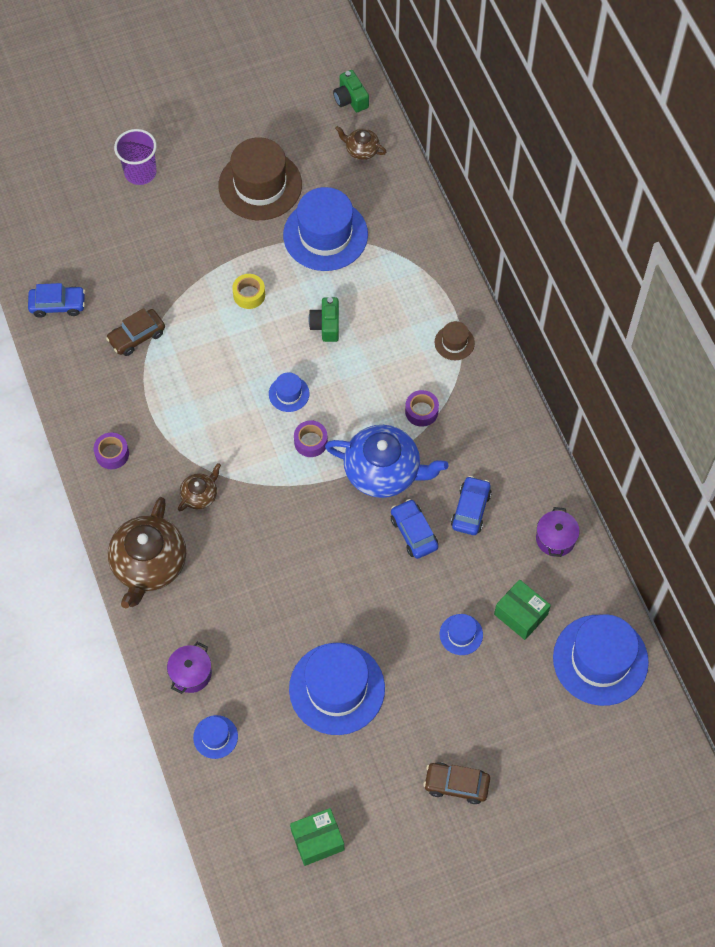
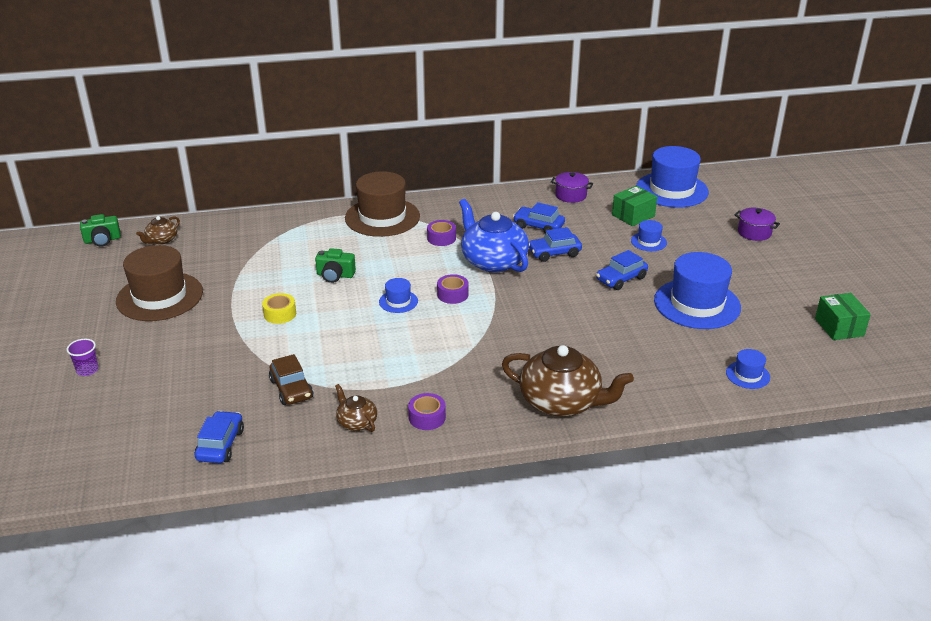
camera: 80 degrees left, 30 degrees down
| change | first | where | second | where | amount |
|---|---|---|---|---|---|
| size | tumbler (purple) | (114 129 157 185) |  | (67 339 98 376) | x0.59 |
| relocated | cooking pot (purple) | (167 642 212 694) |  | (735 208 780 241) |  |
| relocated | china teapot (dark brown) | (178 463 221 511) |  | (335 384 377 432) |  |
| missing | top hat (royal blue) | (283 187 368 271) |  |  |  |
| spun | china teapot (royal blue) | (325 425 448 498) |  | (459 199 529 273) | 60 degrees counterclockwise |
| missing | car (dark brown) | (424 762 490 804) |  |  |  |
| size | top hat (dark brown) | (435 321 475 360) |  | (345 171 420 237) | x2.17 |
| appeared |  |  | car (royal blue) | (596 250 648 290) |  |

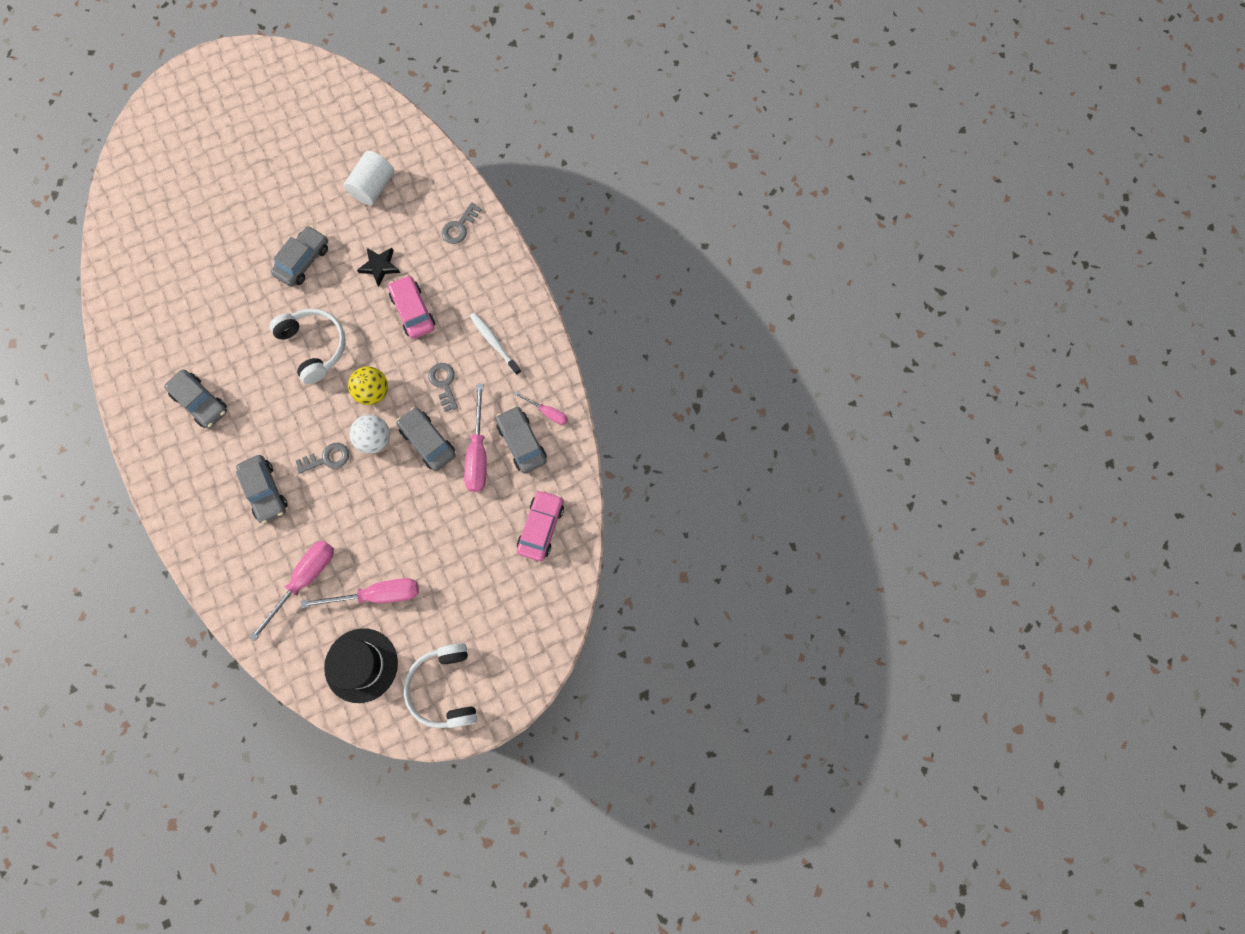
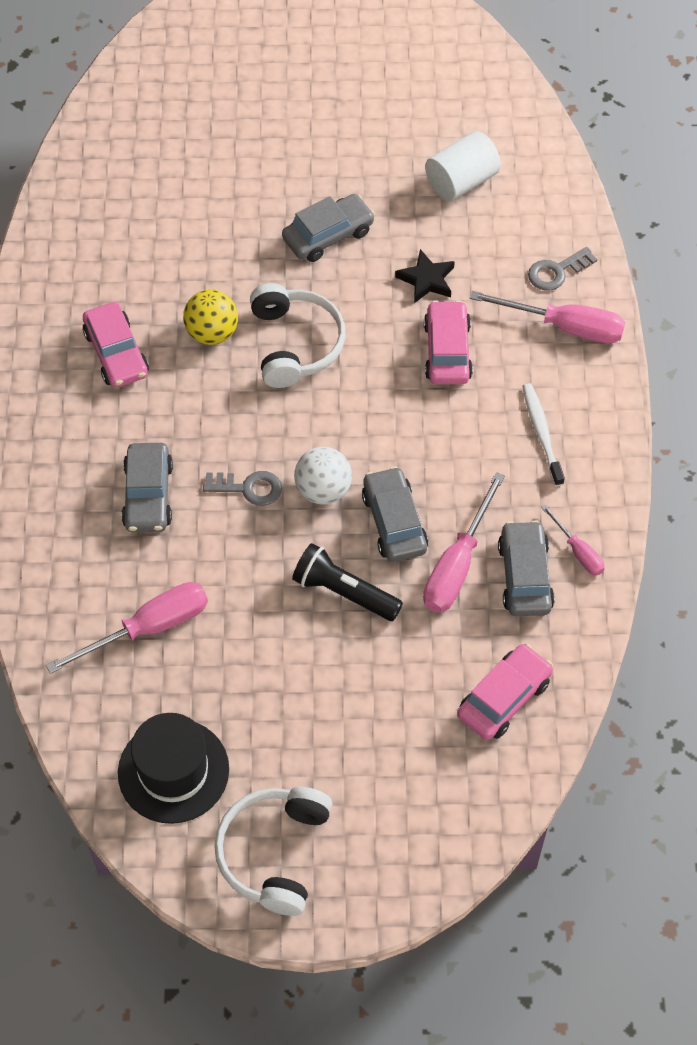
camera: 25 degrees right, 15 degrees down
| change | first | where | second | where | amount |
|---|---|---|---|---|---|
| colour | car (gray) | (164 369 227 428) | car (rosy) | (83 302 149 388) |  |
| relocated | screwdriver (rosy) | (301 578 419 608) |  | (470 291 625 344) |  |
| relocated | sphere (yellow) | (348 366 388 405) |  | (183 289 238 345) |  |
| missing | door key (gray) | (428 363 458 412) |  |  |  |
| appeared |  |  | pocket torch (jet-black) | (292 543 403 621) |  |

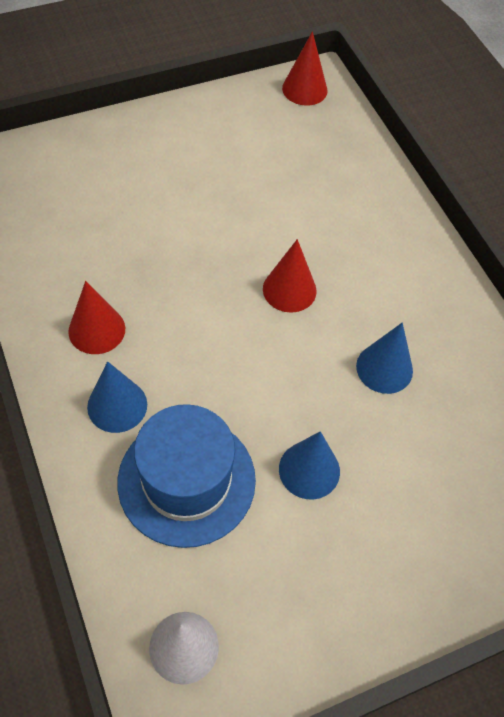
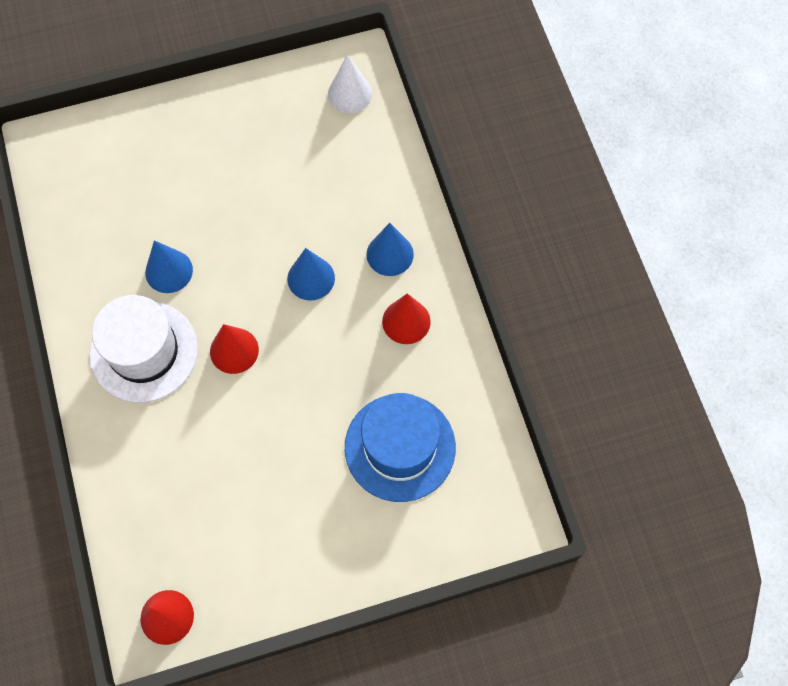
camera: 170 degrees left, 10 degrees up
| change | first | where | second | where | amount |
|---|---|---|---|---|---|
| relocated | top hat (royal blue) | (118 404 256 548) |  | (345 393 456 502) |  |
| relocated | solid cone (royal blue) | (279 431 340 500) |  | (287 248 335 301) |  |
| appeared |  |  | top hat (pure white) | (90 295 198 403) |  |

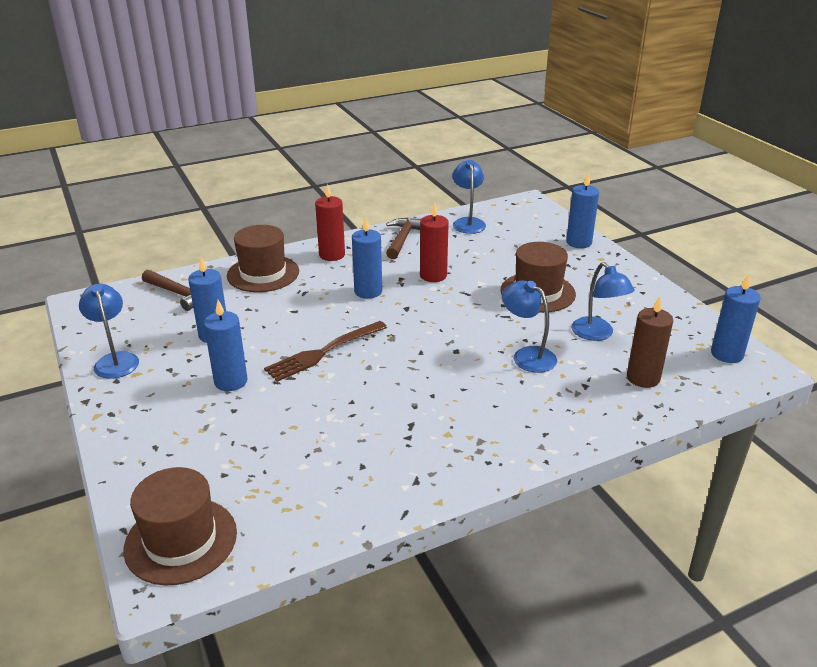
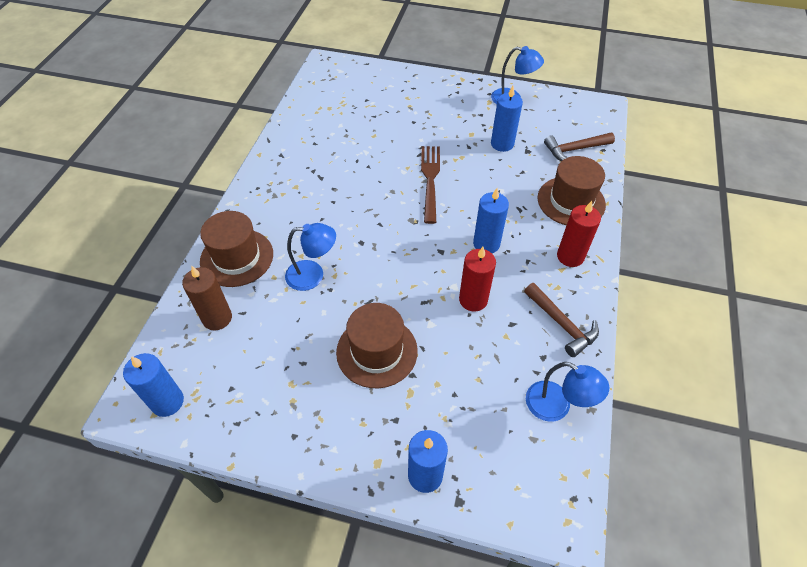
camera: 130 degrees right, 20 degrees up
| change | first | where | second | where | amount |
|---|---|---|---|---|---|
| relocated | top hat (dark brown) | (123 467 237 586) |  | (200 211 273 287) |  |
| missing | candle (royal blue) | (204 300 248 391) |  |  |  |
| missing | desk lamp (royal blue) | (571 262 635 341) |  |  |  |

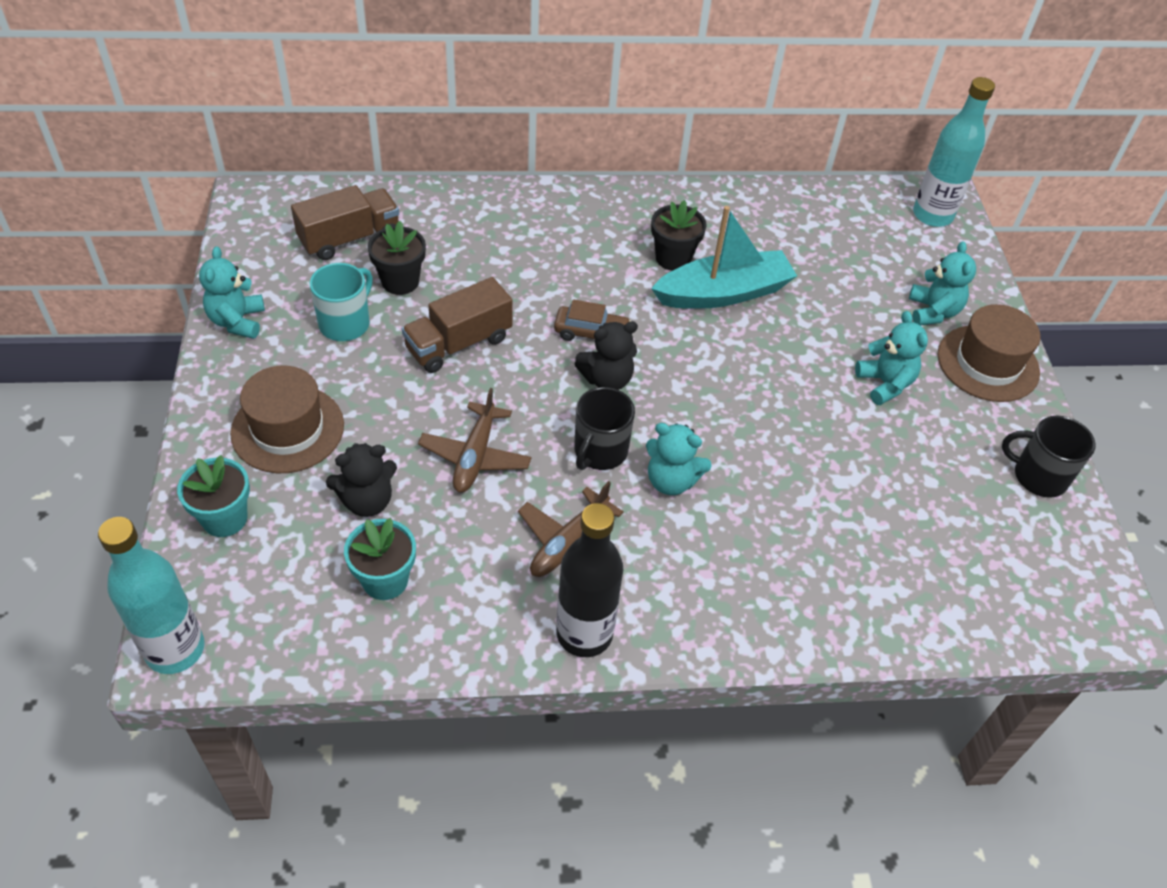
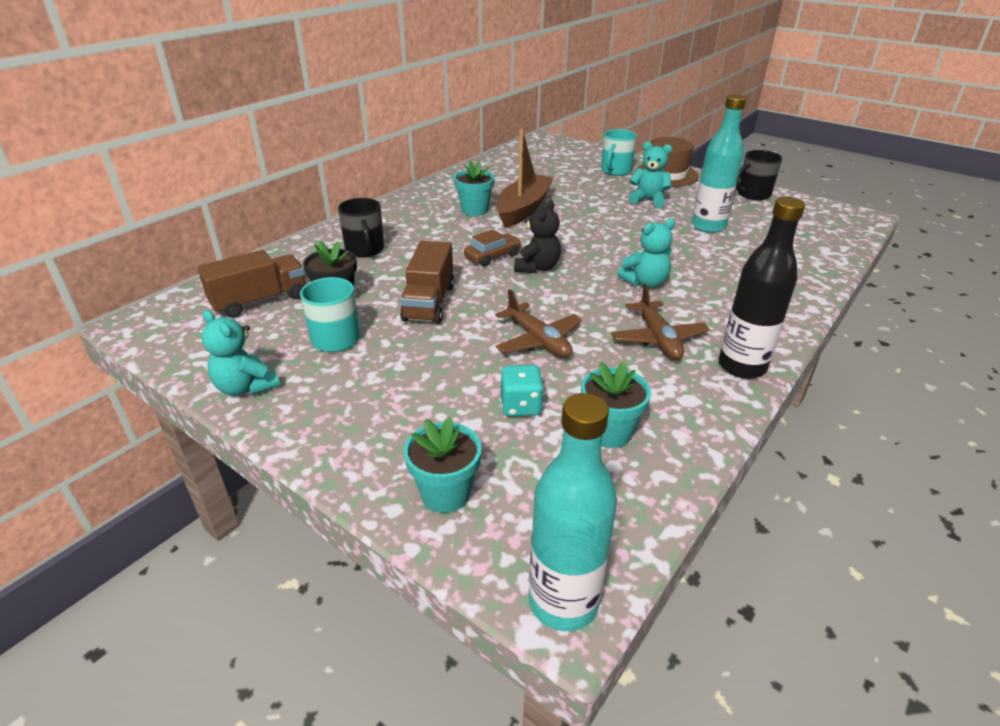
camera: 45 degrees left, 15 degrees down
| change | first | where | second | where | amount |
|---|---|---|---|---|---|
| missing | top hat (dark brown) | (230 366 344 473) |  |  |  |
| spun | lorry (dark brown) | (291 185 399 260) |  | (197 250 306 318) | 45 degrees clockwise |
| exchanged | teddy bear (jet-black) | (326 443 397 517) | die (aqua) | (500 365 544 416) |  |
| relocated | mug (jet-black) | (574 387 635 470) |  | (338 198 384 258) |  |
| colour | flower pot (jet-black) | (651 200 707 271) | flower pot (aqua) | (454 160 495 216) |  |
| colour | boat (aqua) | (651 206 797 309) | boat (dark brown) | (496 129 554 228) |  |
| exchanged | teddy bear (aqua) | (909 241 976 326) | mug (aqua) | (601 129 637 176) |  |
| relocated | drink bottle (aqua) | (913 77 995 227) |  | (692 94 747 233) |  |

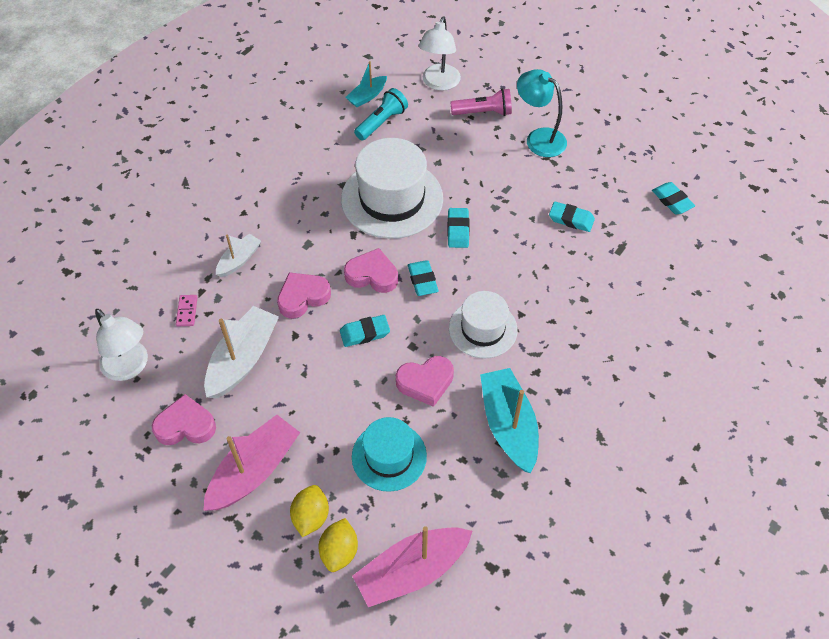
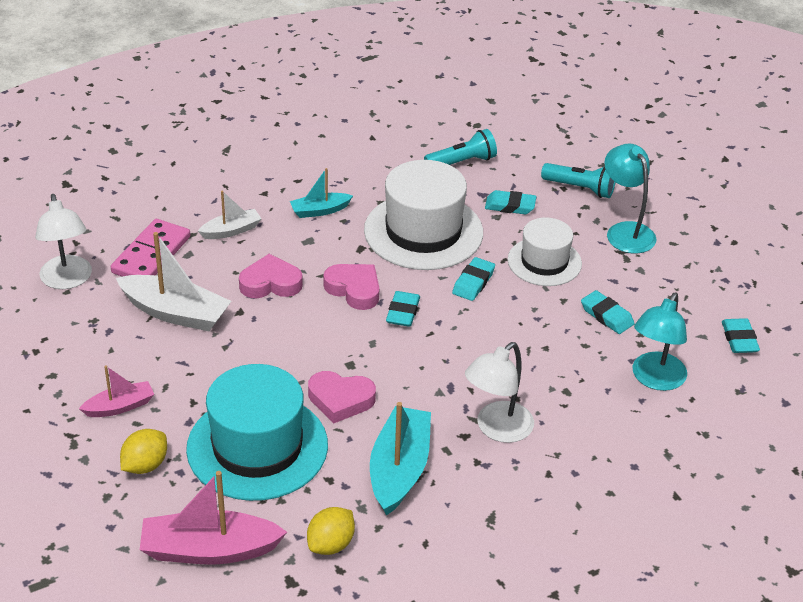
camera: 25 degrees right, 15 degrees down
| change | first | where | second | where | amount |
|---|---|---|---|---|---|
| missing | heart (rosy) | (152 394 216 445) |  |  |  |
| size | domino (rosy) | (176 295 198 326) |  | (111 219 190 277) | x2.16 |
| size | boat (rosy) | (203 415 300 511) |  | (79 365 154 417) | x0.57 |
| spun | boat (pure white) | (204 306 279 399) |  | (116 232 231 331) | 60 degrees clockwise |
| relocated | toy lemon (yellow) | (318 518 358 572) |  | (307 507 355 555) |  |
| relocated | pencil eraser (aqua) | (340 315 390 347) |  | (485 190 537 214) |  |
| relocated | boat (aqua) | (345 61 387 107) |  | (290 168 353 218) |  |
| size | top hat (aqua) | (352 417 427 492) |  | (186 364 328 501) | x1.64 |
| relocated | desk lamp (pure white) | (418 17 461 91) |  | (465 342 534 443) |  |
| relocated | top hat (pure white) | (449 291 518 358) |  | (508 217 582 286) |  |
| colour | pocket torch (rosy) | (450 88 512 116) | pocket torch (aqua) | (541 163 616 198) |  |
| appeared |  |  | desk lamp (aqua) | (633 293 687 391) |  |

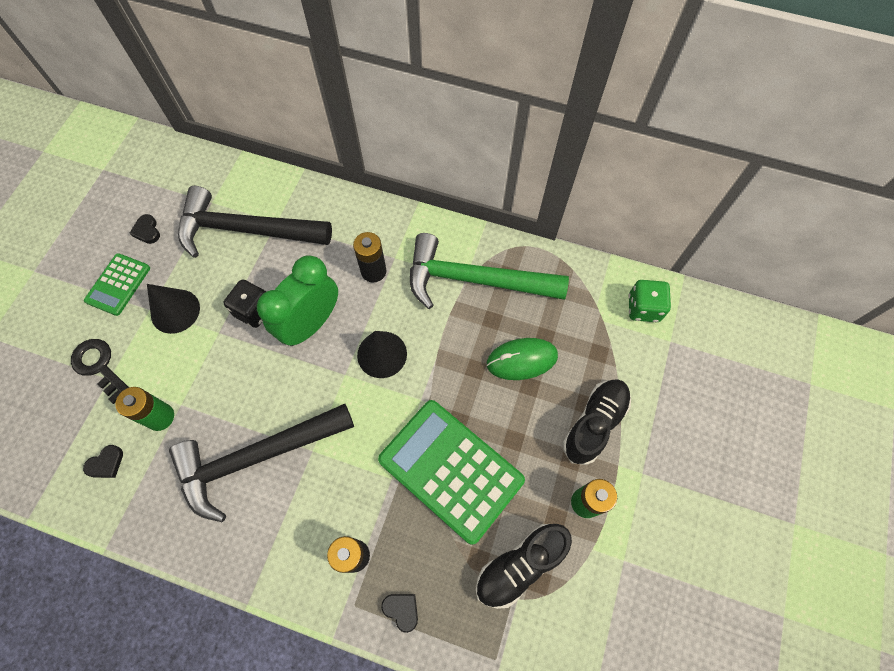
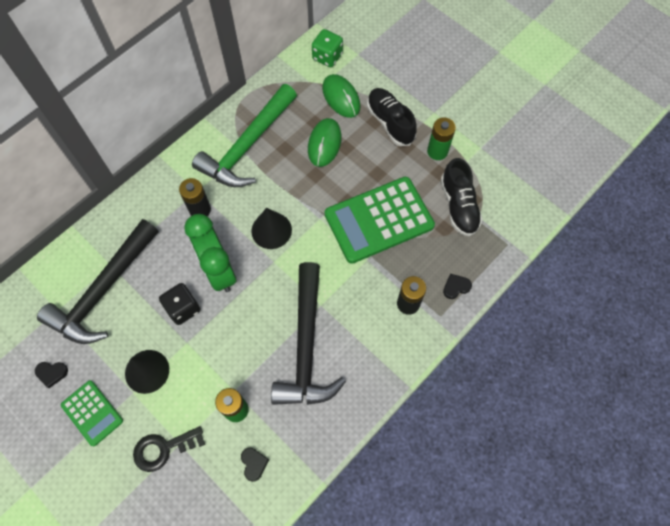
camera: 65 degrees left, 0 degrees up
| change | first | where | second | where | amount |
|---|---|---|---|---|---|
| appeared |  |  | PC mouse (leaf-green) | (322 74 361 118) |  |

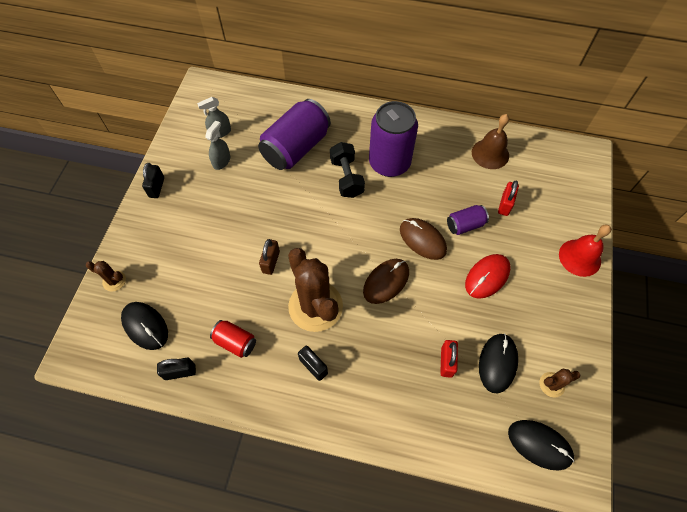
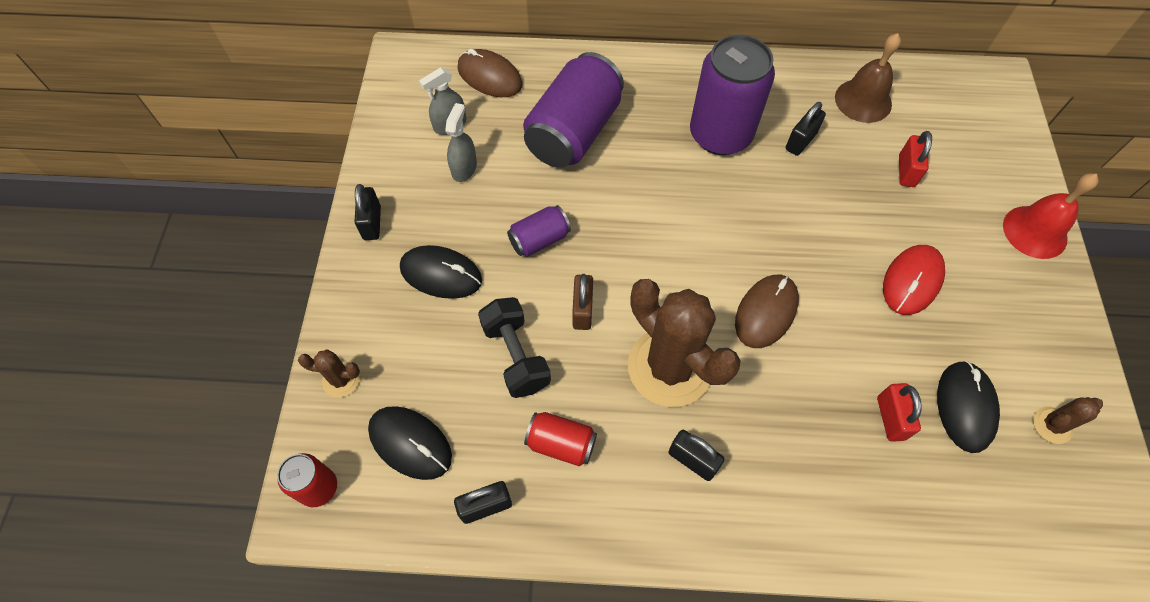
camera: 10 degrees left, 0 degrees up
| change | first | where | second | where | amount |
|---|---|---|---|---|---|
| relocated | dumbbell (jet-black) | (330 142 365 198) |  | (478 297 551 398) |  |
| relocated | PC mouse (dark brown) | (400 218 447 260) |  | (458 49 523 97) |  |
| relocated | tin (purple) | (447 205 489 235) |  | (507 205 571 257) |  |
| relocated | PC mouse (jet-black) | (508 420 574 471) |  | (400 245 482 299) |  |
| appeared |  |  | tin (scarlet) | (277 453 337 507) |  |
| appeared |  |  | small lock (jet-black) | (786 102 826 156) |  |

